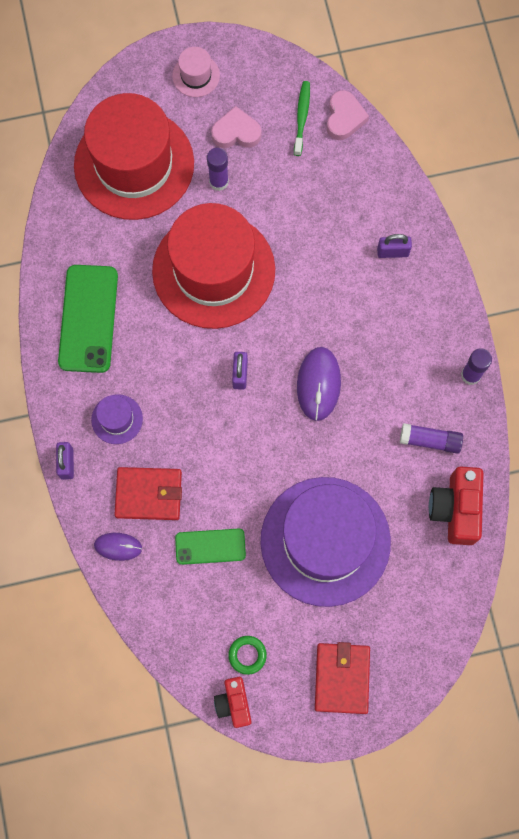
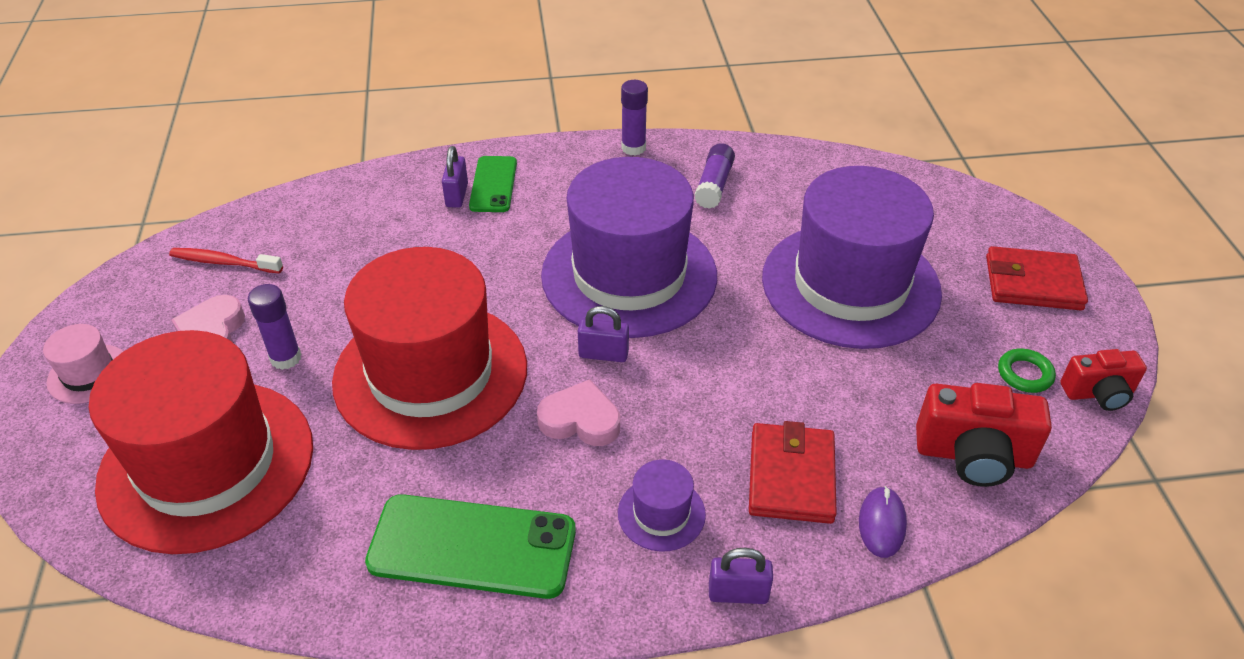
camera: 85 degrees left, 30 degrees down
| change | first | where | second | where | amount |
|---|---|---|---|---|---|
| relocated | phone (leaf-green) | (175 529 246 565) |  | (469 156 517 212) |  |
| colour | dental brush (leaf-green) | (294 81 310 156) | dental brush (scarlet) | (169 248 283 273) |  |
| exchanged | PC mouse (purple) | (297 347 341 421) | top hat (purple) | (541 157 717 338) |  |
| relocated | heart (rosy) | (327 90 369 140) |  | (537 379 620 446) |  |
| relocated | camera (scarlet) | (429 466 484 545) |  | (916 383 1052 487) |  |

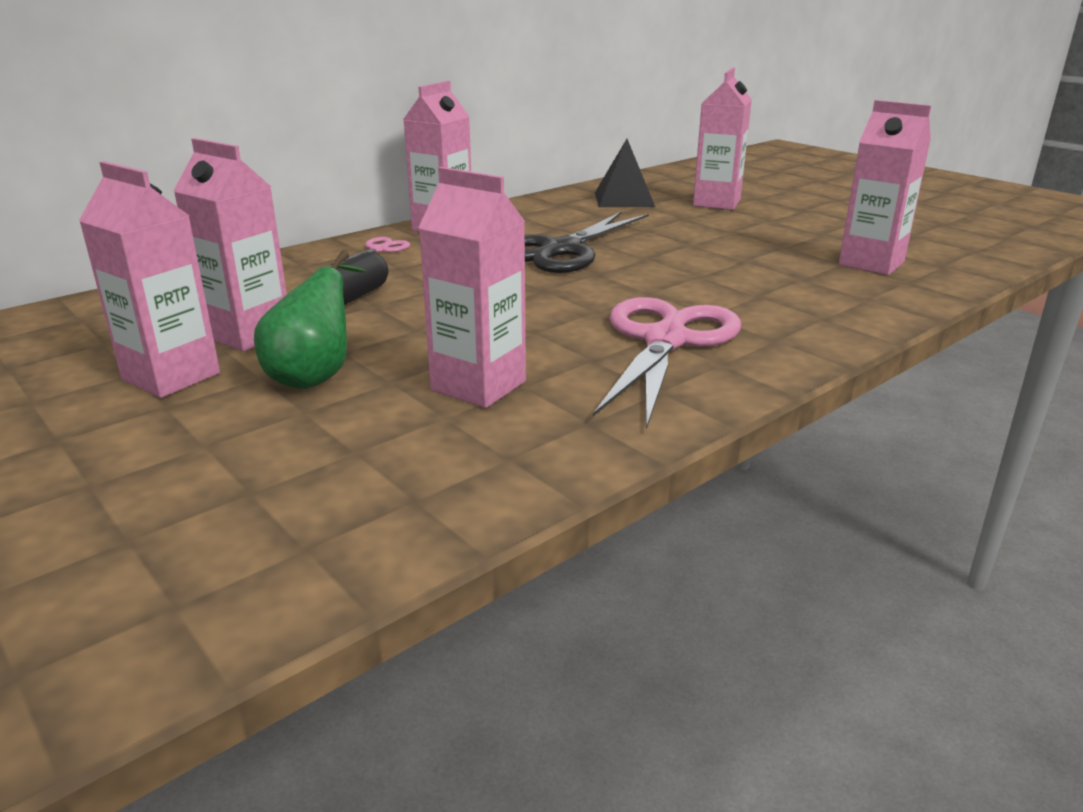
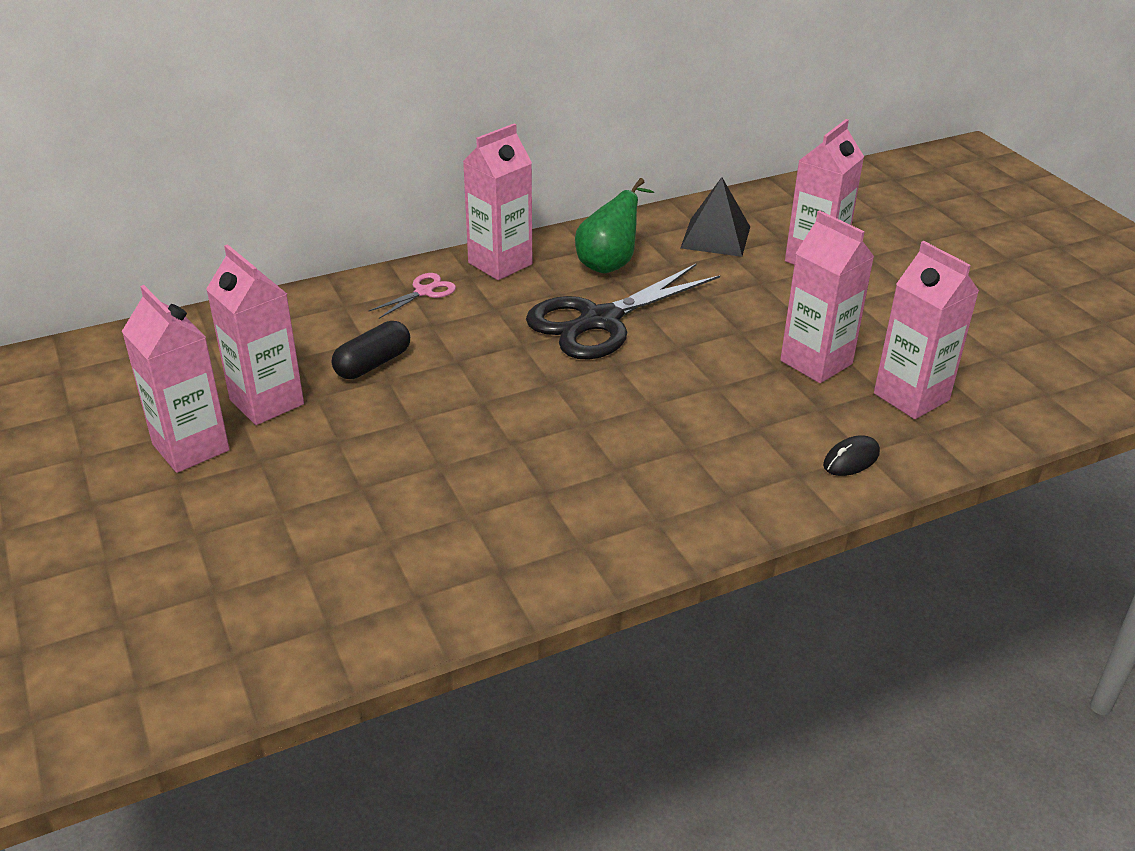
camera: 15 degrees right, 10 degrees up
| change | first | where | second | where | amount |
|---|---|---|---|---|---|
| relocated | toy pear (leaf-green) | (254 250 367 389) |  | (575 178 654 273) |  |
| relocated | milk carton (rosy) | (418 167 526 408) |  | (780 210 874 383) |  |
| missing | pair of scissors (rosy) | (593 297 741 430) |  |  |  |
| appeared |  |  | PC mouse (jet-black) | (823 435 880 476) |  |

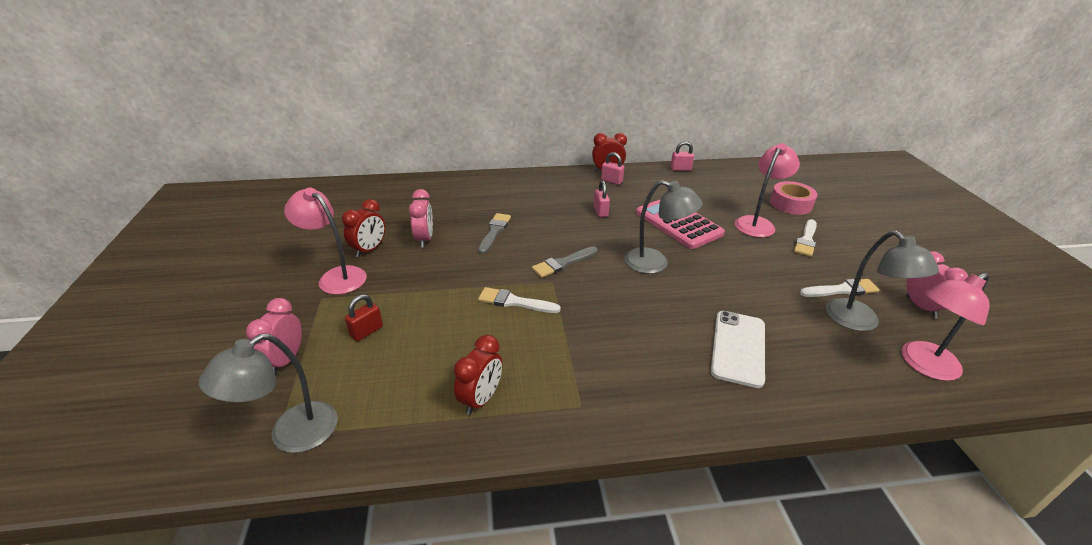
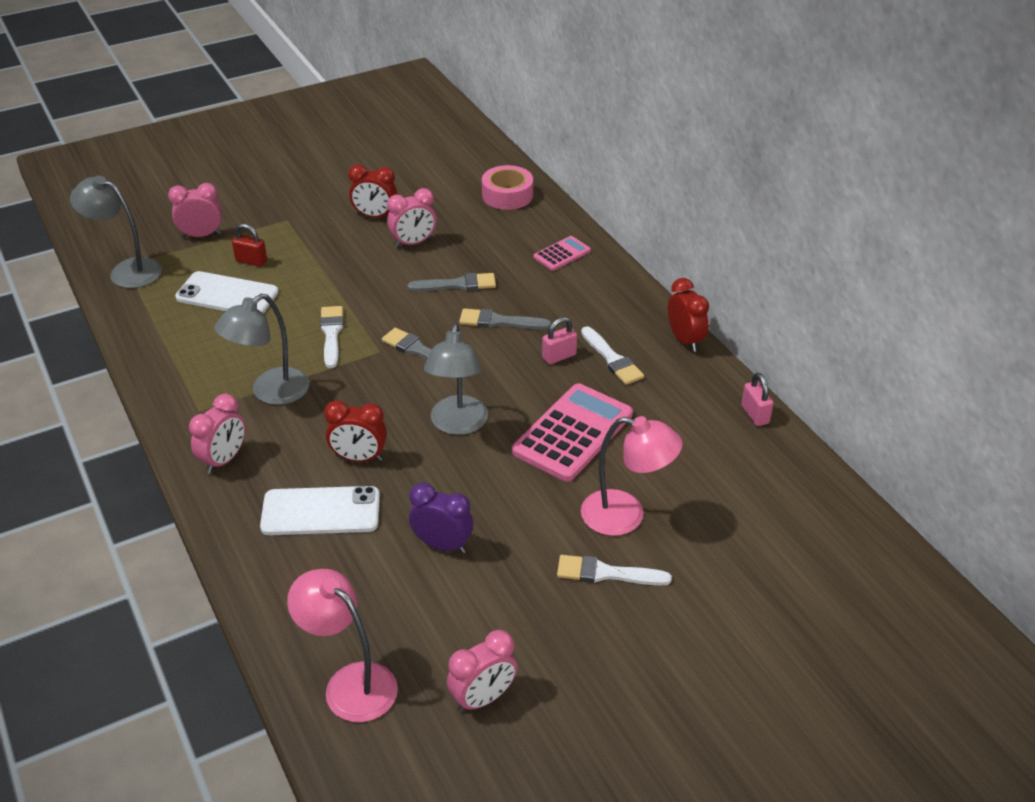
camera: 70 degrees right, 5 degrees up
| change | first | where | second | where | amount |
|---|---|---|---|---|---|
| missing | desk lamp (rosy) | (284 188 367 295) |  |  |  |
| relocated | clock (scarlet) | (454 335 502 415) |  | (324 400 387 462) |  |
| missing | small lock (rosy) | (601 152 625 185) |  |  |  |
| relocated | roll of tape (rosy) | (770 181 817 215) |  | (482 165 533 210) |  |
| relocated | brush (pure white) | (800 279 880 297) |  | (581 326 644 385) |  |
| relocated | desk lamp (gray) | (826 231 939 331) |  | (215 294 309 405) |  |
| appeared |  |  | phone (pure white) | (175 271 279 314) |  |
| appeared |  |  | clock (rosy) | (189 394 245 474) |  |
| appeared |  |  | clock (purple) | (409 482 473 554) |  |
| appeared |  |  | brush (gray) | (459 308 551 329) |  |
| appeared |  |  | adding machine (rosy) | (533 236 591 271) |  |

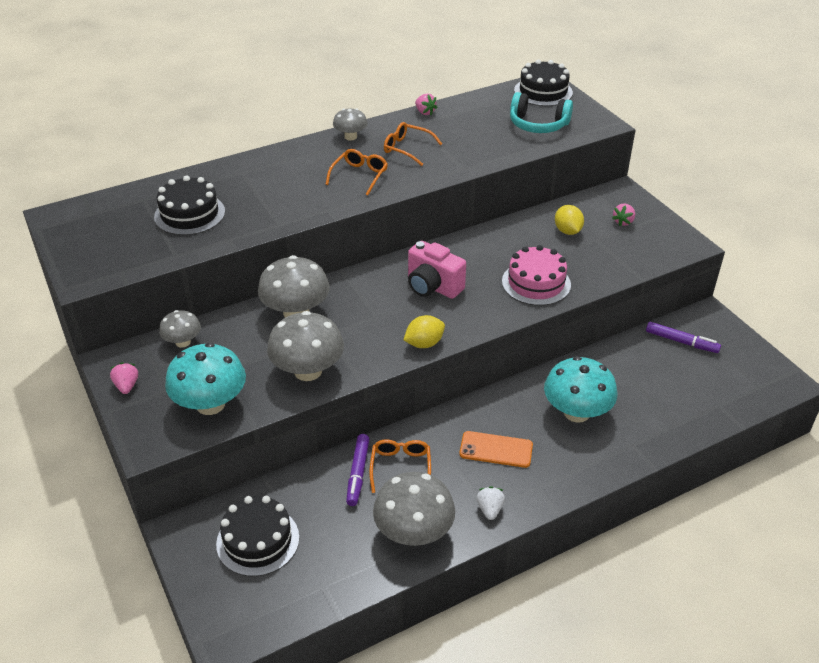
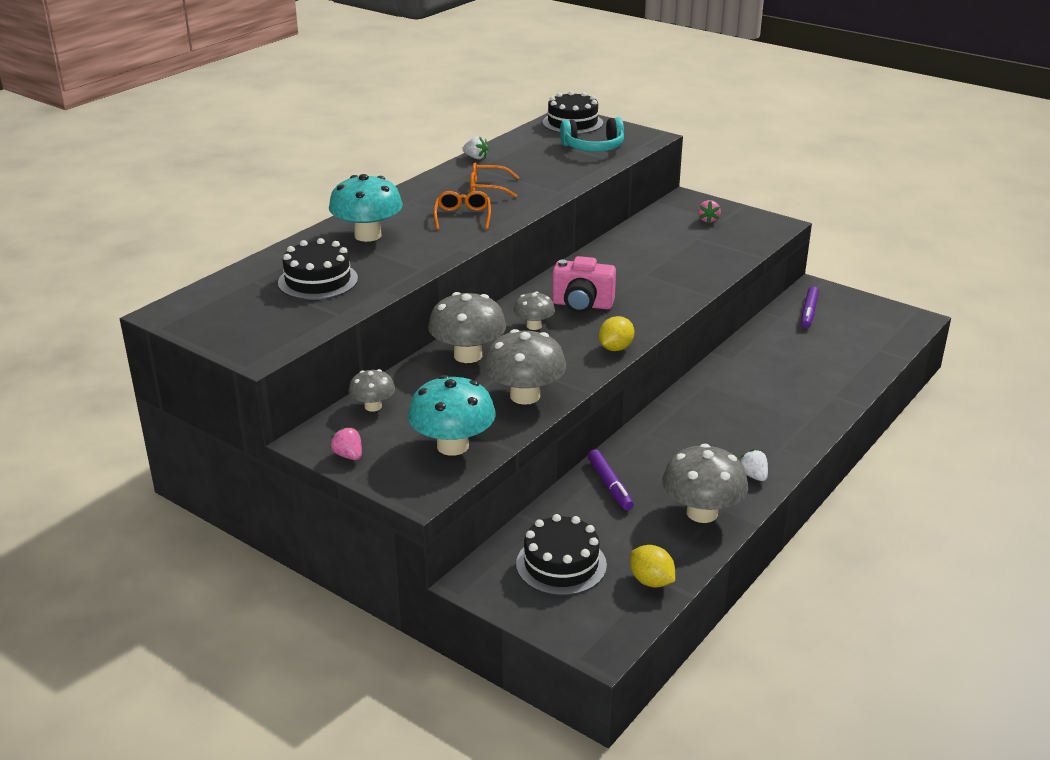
camera: 25 degrees left, 10 degrees down
| change | first | where | second | where | amount |
|---|---|---|---|---|---|
| relocated | toadstool (gray) | (333 108 368 140) |  | (513 291 555 330) |  |
| missing | glasses (bright orange) | (369 439 431 493) |  |  |  |
| colour | berry (rosy) | (415 93 438 115) | berry (pure white) | (462 136 489 159) |  |
| missing | phone (bright orange) | (459 431 533 468) |  |  |  |
| missing | layer cake (rosy) | (502 245 571 306) |  |  |  |
| relocated | toadstool (aqua) | (544 356 617 423) |  | (329 174 403 242) |  |
| relocated | toy lemon (yellow) | (555 205 584 235) |  | (630 545 675 588) |  |
| spun | marker pen (purple) | (646 322 721 353) |  | (801 286 819 328) | 105 degrees clockwise |

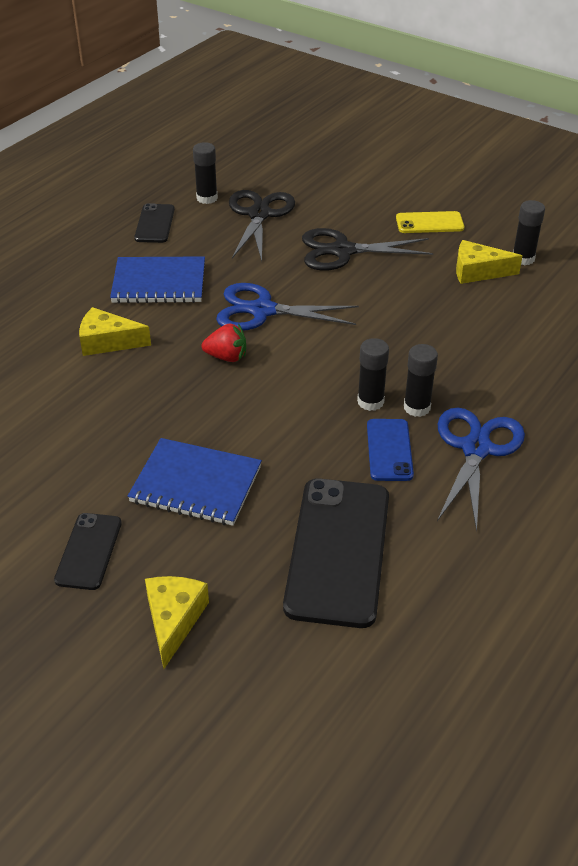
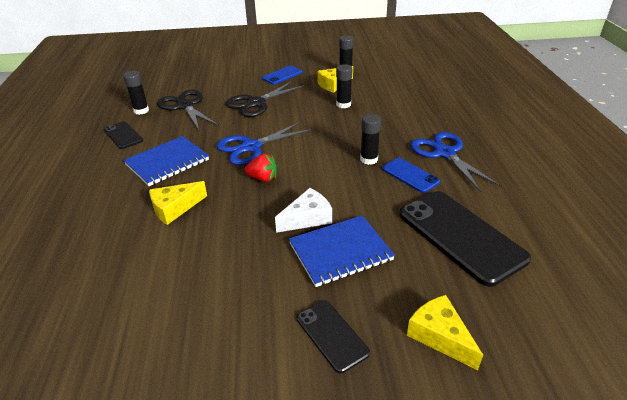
camera: 40 degrees left, 5 degrees down
| change | first | where | second | where | amount |
|---|---|---|---|---|---|
| spun | berry (scarlet) | (202 323 246 362) |  | (244 154 277 182) | 45 degrees clockwise |
| colour | phone (yellow) | (396 211 465 233) | phone (royal blue) | (262 66 303 84) |  |
| relocated | glue (jet-black) | (404 344 438 417) |  | (336 64 352 108) |  |
| appeared |  |  | cheese (pure white) | (275 188 332 233) |  |

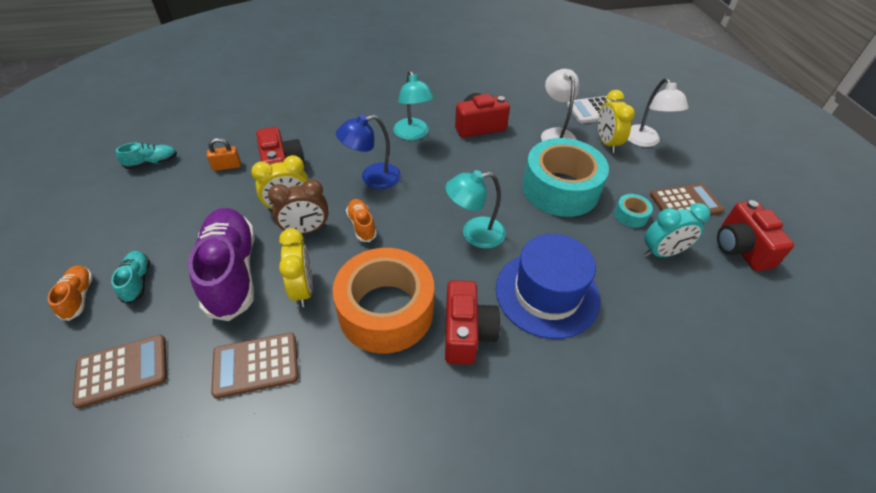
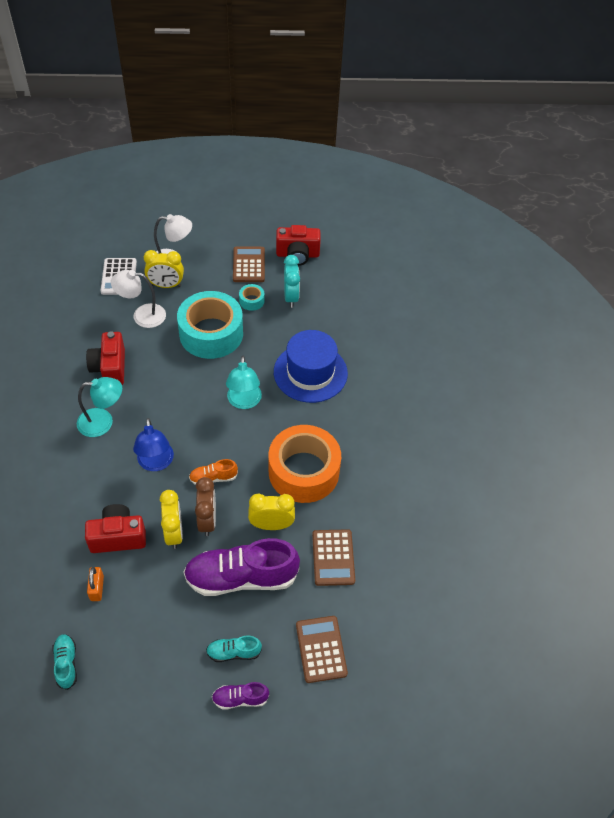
camera: 80 degrees left, 5 degrees up
| change | first | where | second | where | amount |
|---|---|---|---|---|---|
| colour | sneaker (bright orange) | (48 265 93 321) | sneaker (purple) | (212 682 269 709) |  |
| missing | camera (scarlet) | (445 280 500 365) |  |  |  |

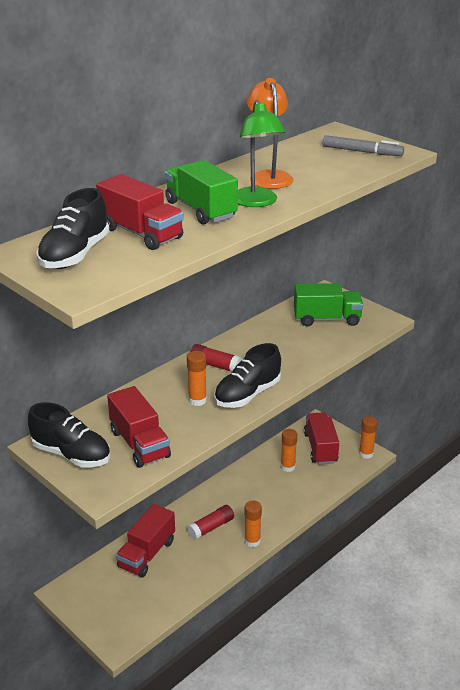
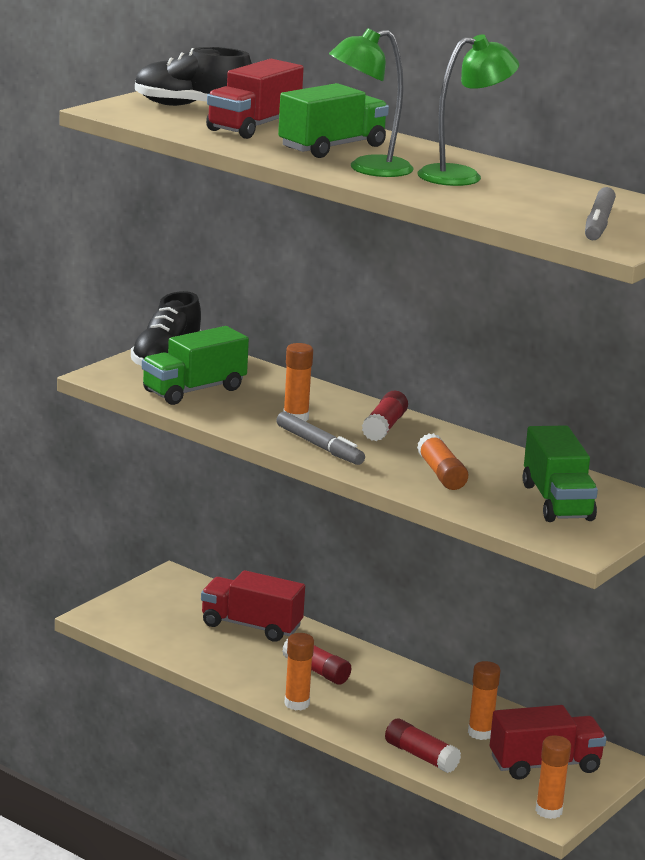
camera: 80 degrees right, 10 degrees down
| change | first | where | second | where | amount |
|---|---|---|---|---|---|
| colour | lorry (scarlet) | (107 386 171 468) | lorry (leaf-green) | (142 326 249 405) |  |
| exchanged | sneaker (jet-black) | (214 343 281 408) | marker pen (gray) | (276 411 365 465) |  |
| colour | desk lamp (bright orange) | (246 78 294 189) | desk lamp (leaf-green) | (417 34 519 186) |  |
| appeared |  |  | glue (scarlet) | (385 718 461 773) |  |
| appeared |  |  | glue (bright orange) | (417 433 468 490) |  |

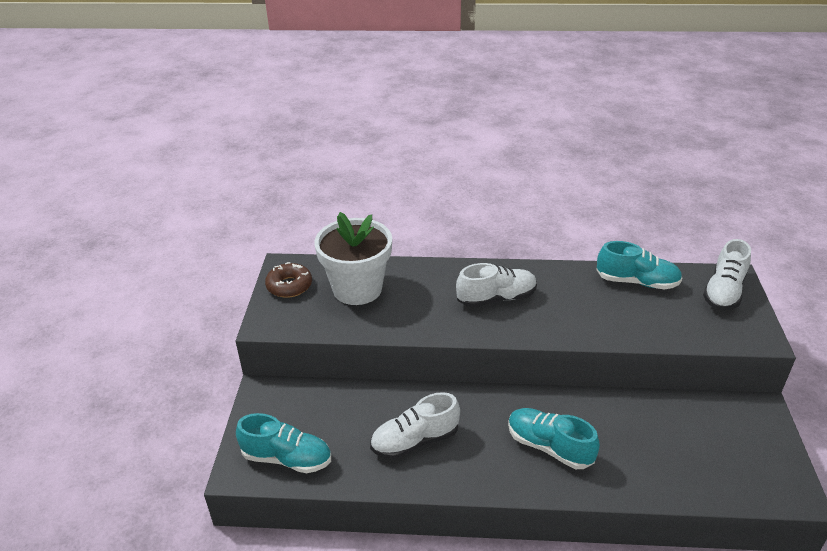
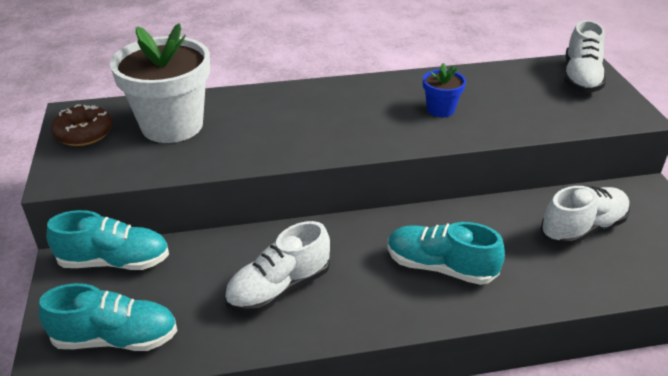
camera: 15 degrees left, 0 degrees up
| change | first | where | second | where | amount |
|---|---|---|---|---|---|
| relocated | sneaker (pure white) | (456 263 537 308) |  | (540 186 630 246) |  |
| relocated | sneaker (aqua) | (596 241 682 290) |  | (46 210 169 270) |  |
| appeared |  |  | flower pot (royal blue) | (423 63 466 117) |  |

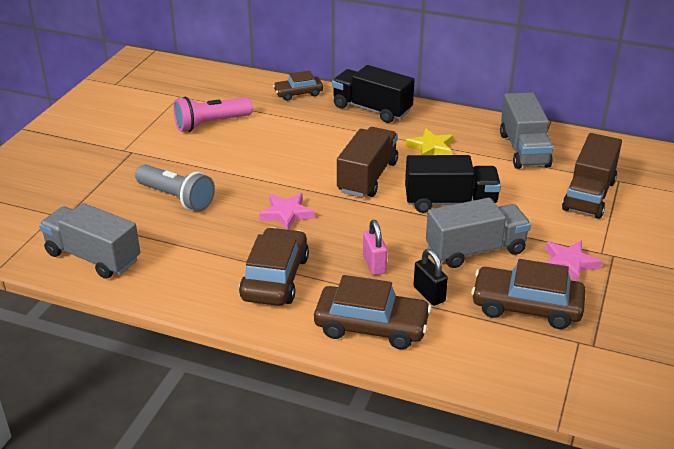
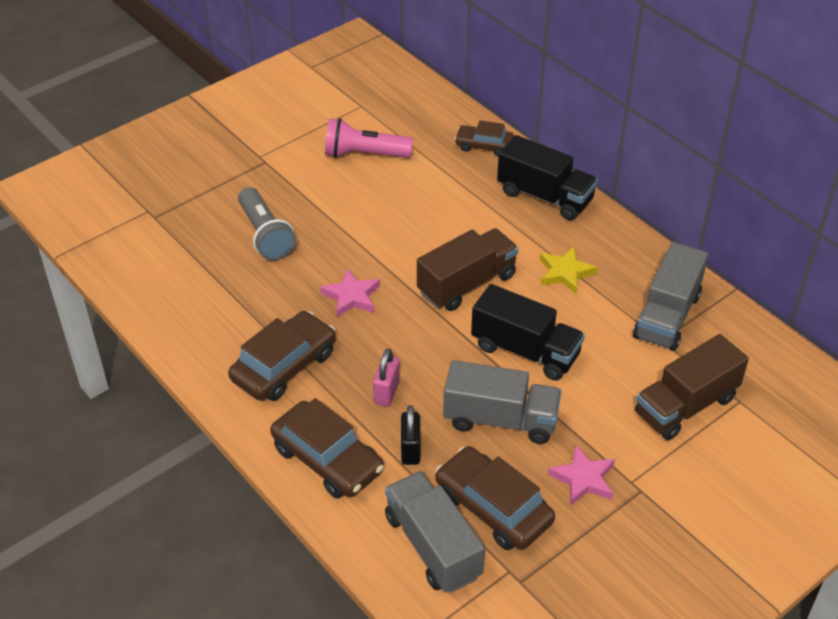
camera: 30 degrees right, 10 degrees up
| change | first | where | second | where | amount |
|---|---|---|---|---|---|
| relocated | lorry (gray) | (39 203 140 279) |  | (385 471 485 593) |  |
| spun | lorry (jet-black) | (332 65 414 123) |  | (497 135 598 220) | 150 degrees clockwise |

